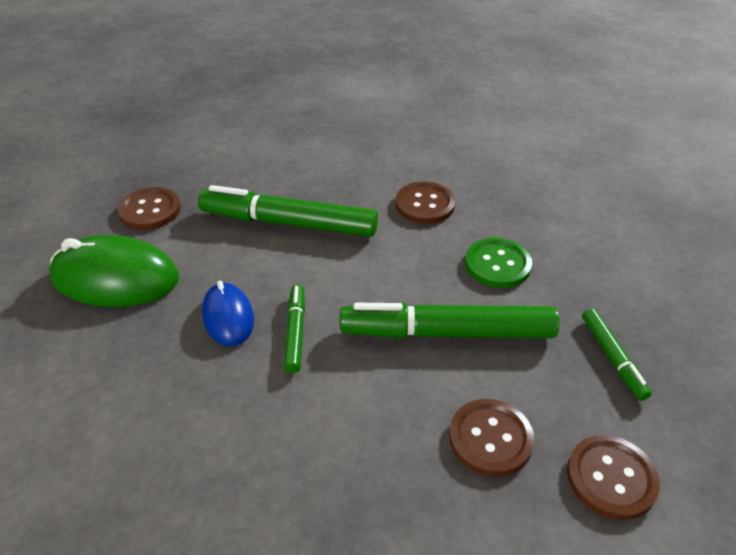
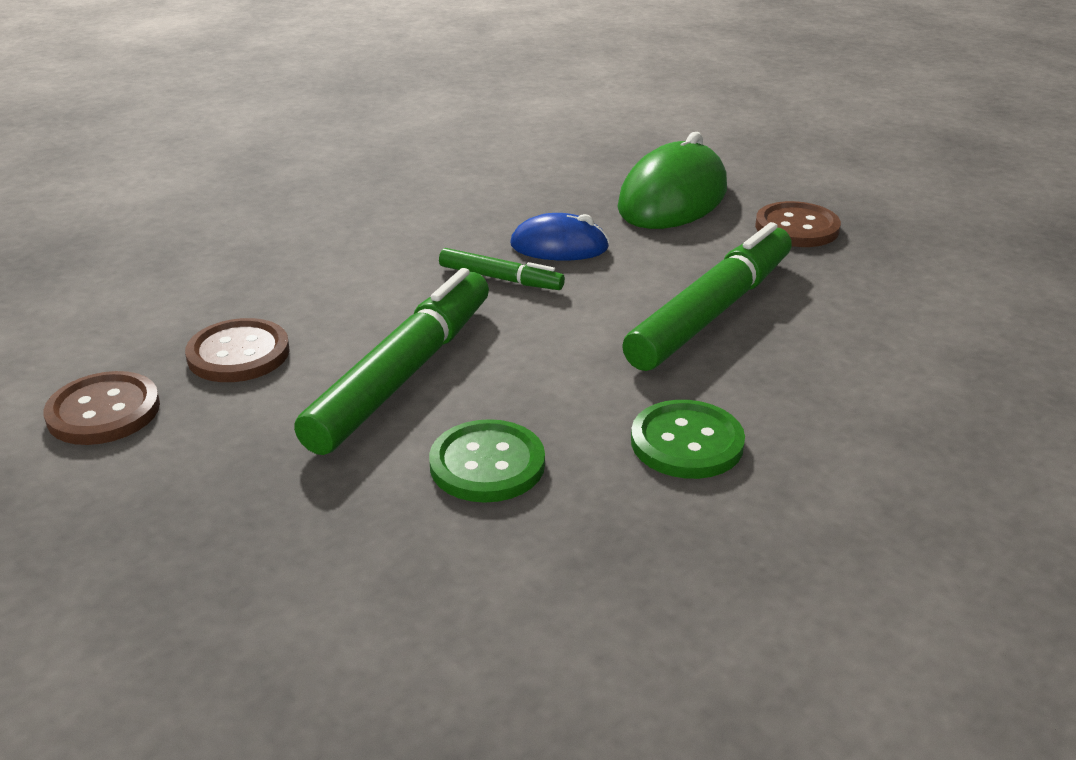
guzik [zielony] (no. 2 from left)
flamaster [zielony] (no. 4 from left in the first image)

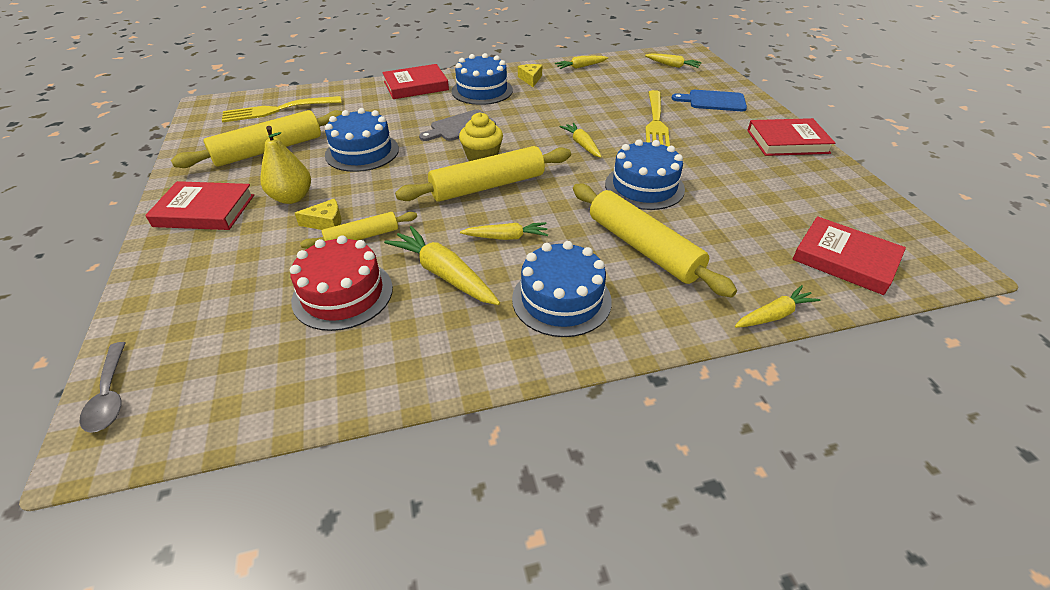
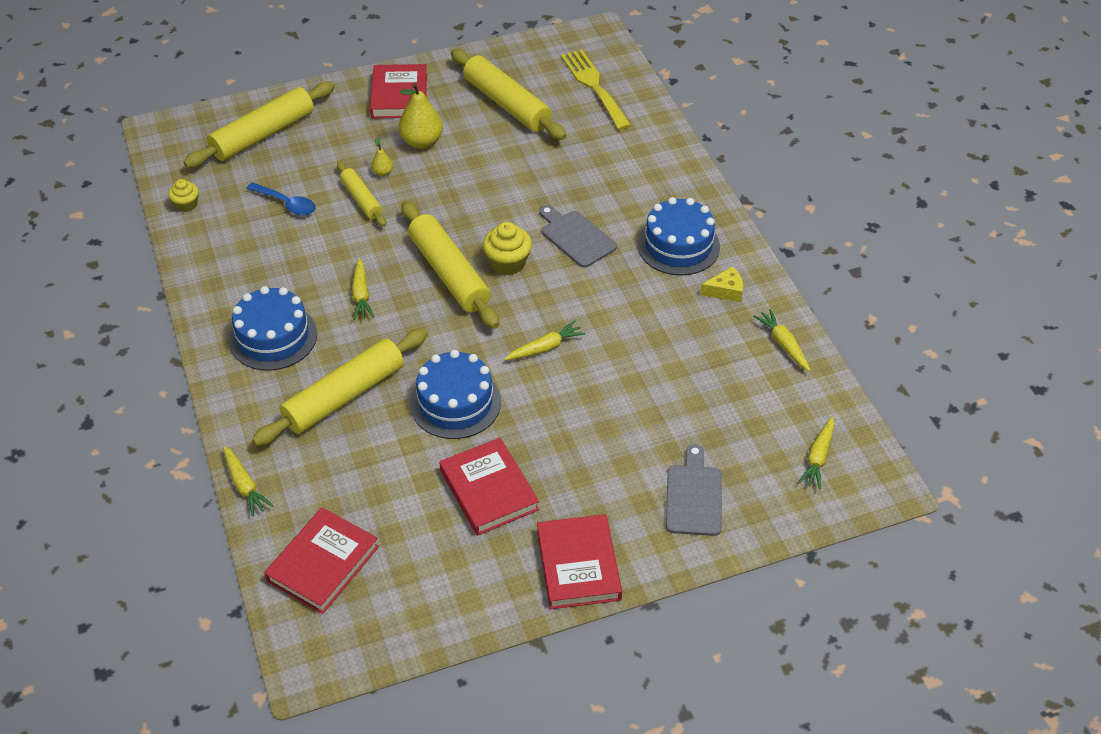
muffinka [żółty] (no. 1 from left)
wałek do ciasta [żółty] (no. 1 from left)
łyżka [niebieski]
gruszka [żółty] (no. 1 from left)
książka [czerwony] (no. 3 from left)
deska do krojenia [szary] (no. 2 from left)
łyżka [szary]
tort [niebieski] (no. 1 from left in the first image)
marchewka [żółty] (no. 1 from left in the first image)
widelec [żółty] (no. 2 from left in the first image)

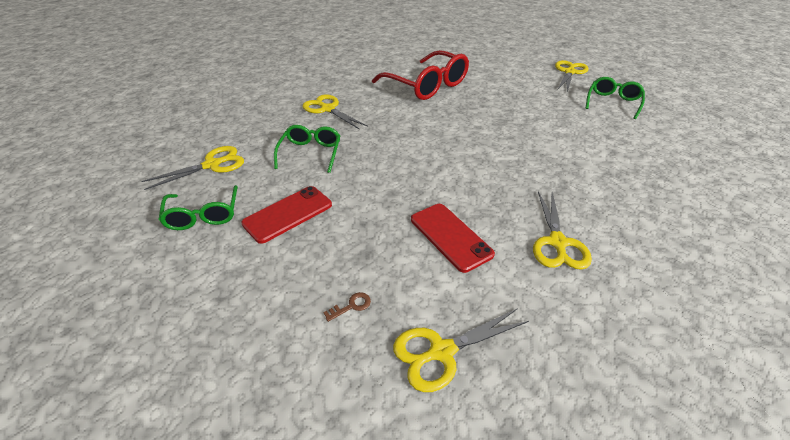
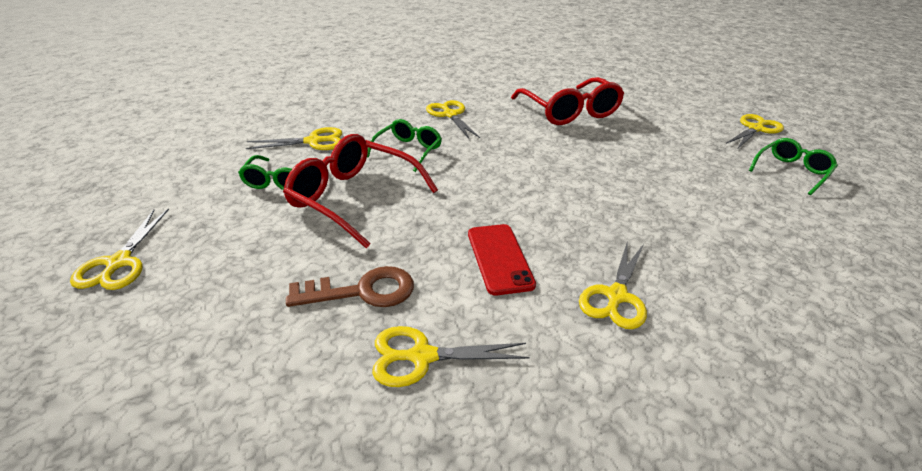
nożyczki [żółty] (no. 1 from left)
okulary [czerwony] (no. 1 from left)
klucz [brązowy]

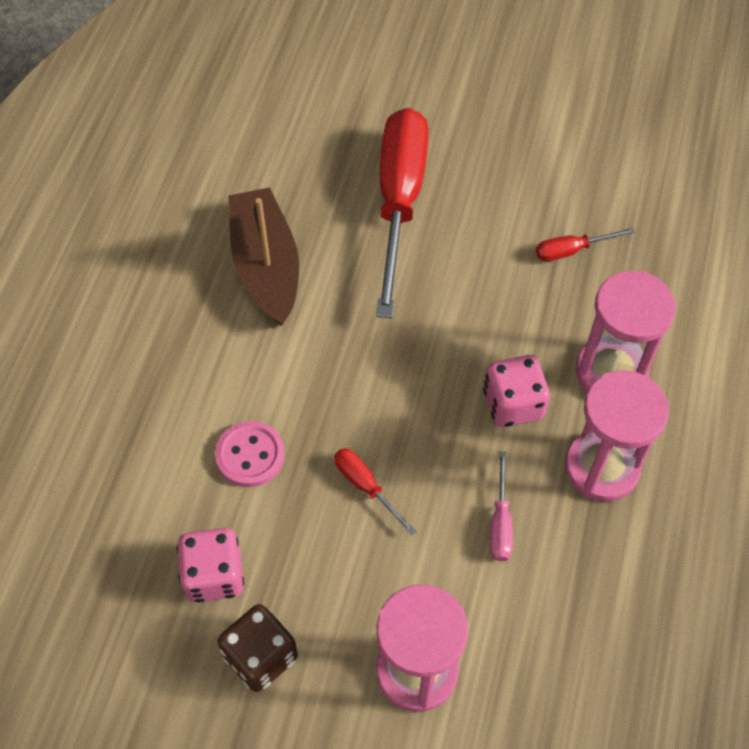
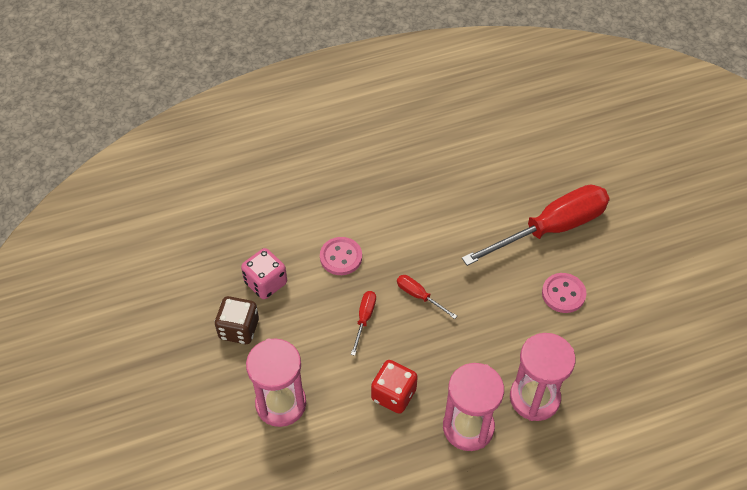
kostka do gry [czerwony]
śrubokręt [czerwony] (no. 2 from left)
guzik [różowy] (no. 2 from left)
łódka [brązowy]
kostka do gry [różowy] (no. 2 from left in the first image)

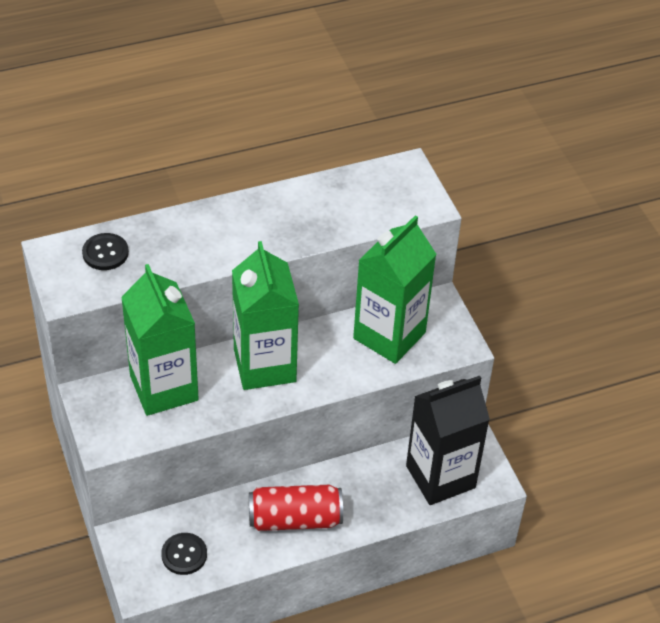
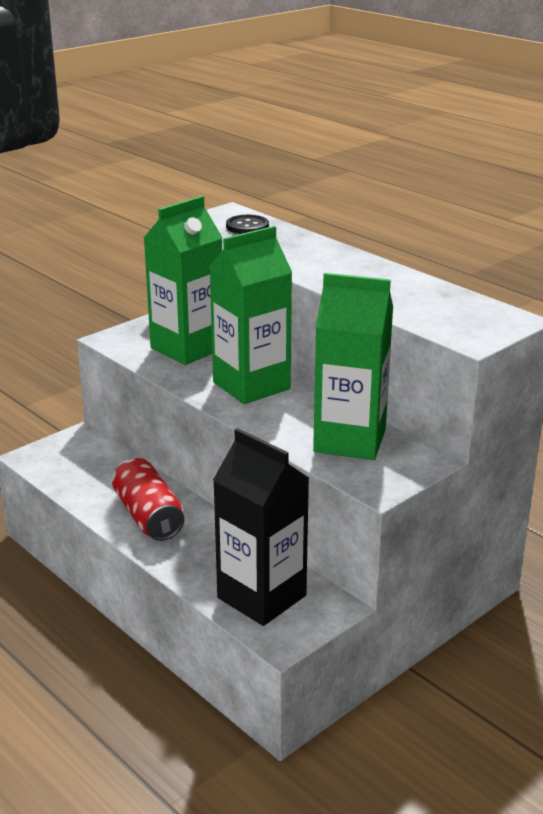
guzik [czarny] (no. 2 from left in the first image)

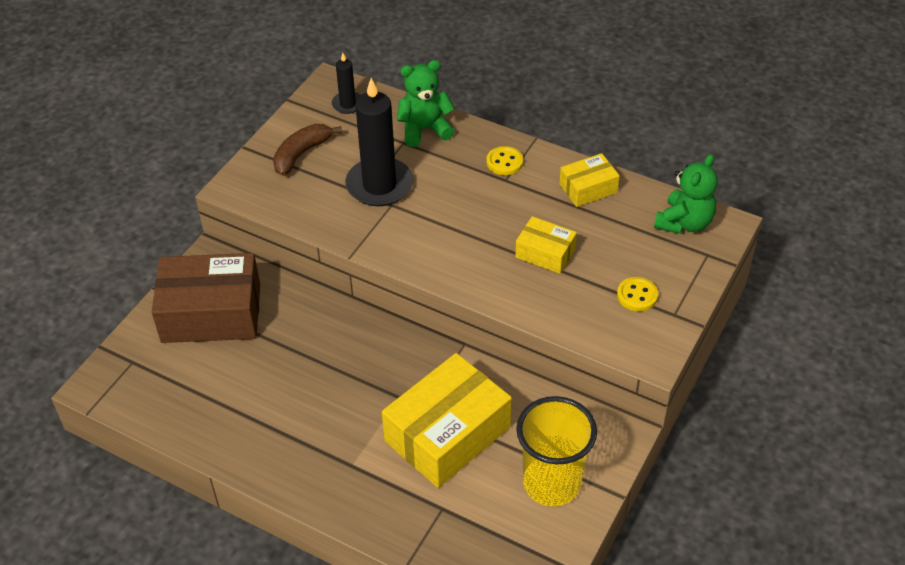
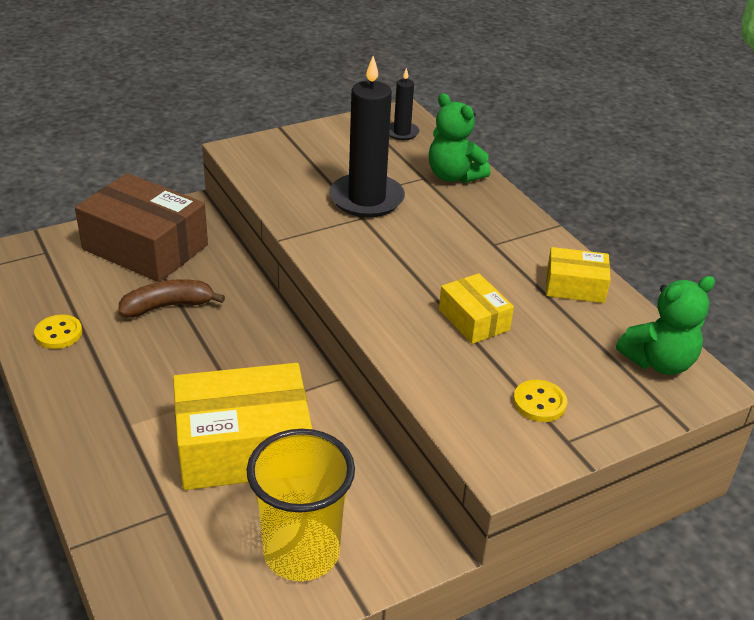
guzik [żółty] (no. 1 from left)
banan [brązowy]
miś [zielony] (no. 1 from left)

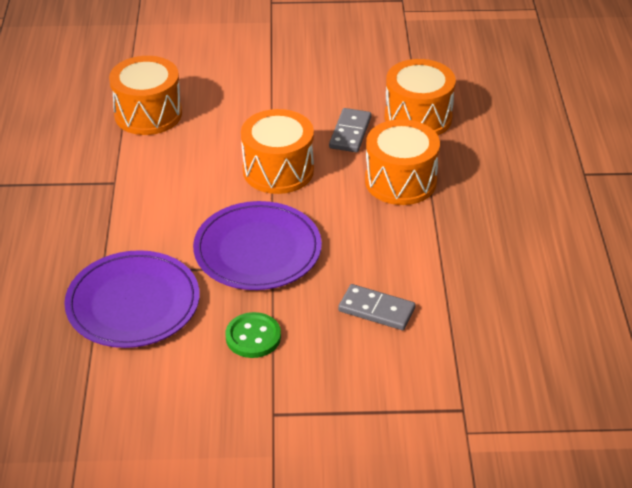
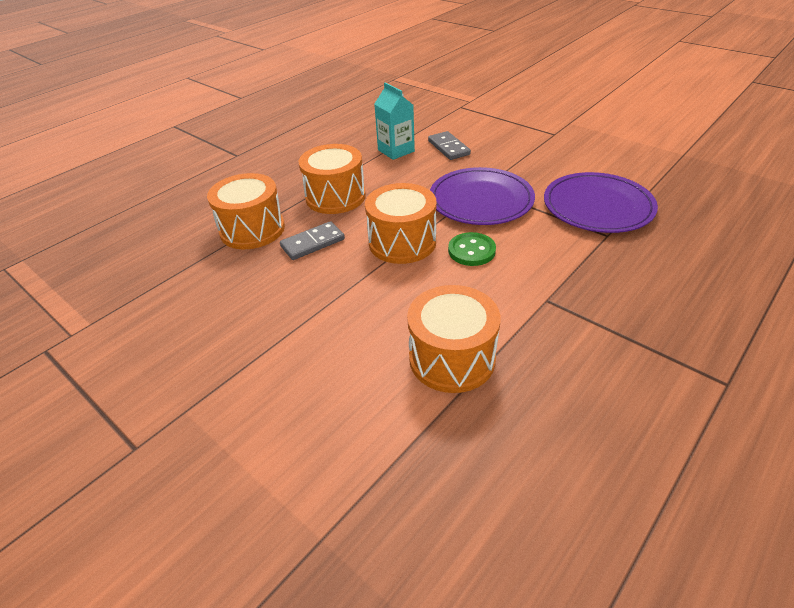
karton mleka [turkusowy]
guzik [zielony]

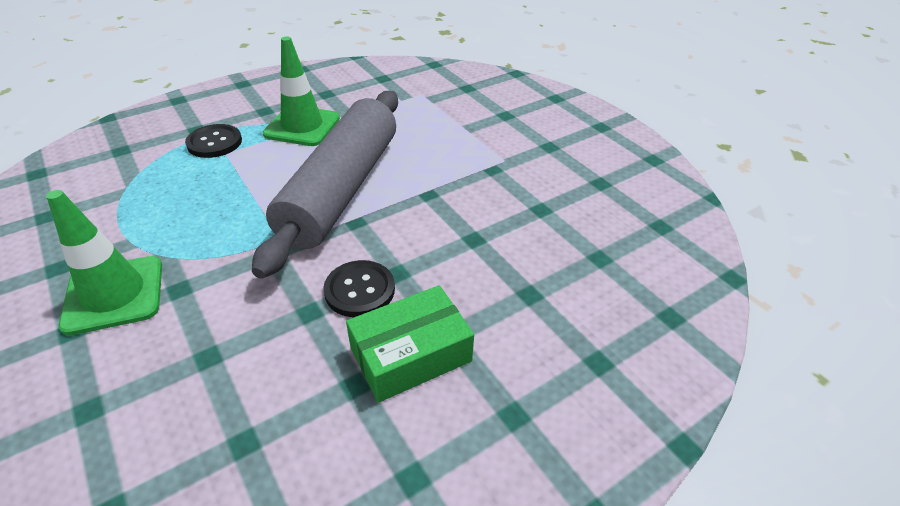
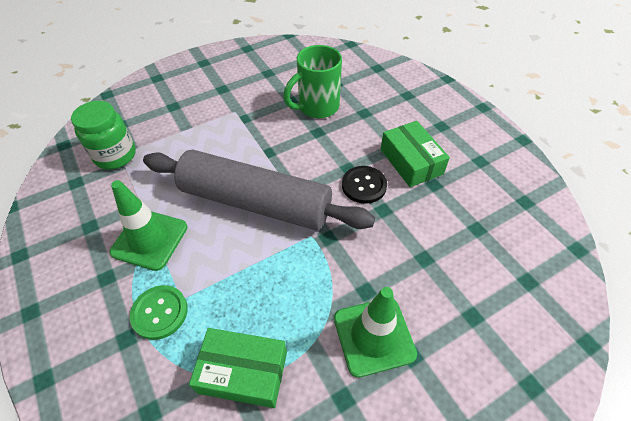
słoik [zielony]
guzik [zielony]
pudełko [zielony] (no. 1 from left)
kubek [zielony]

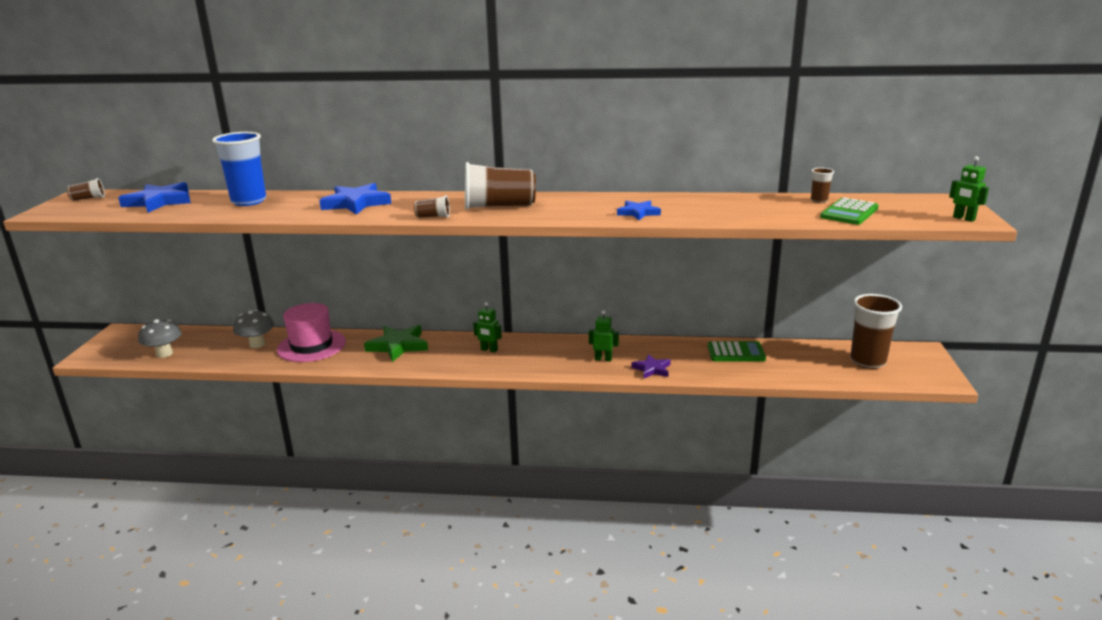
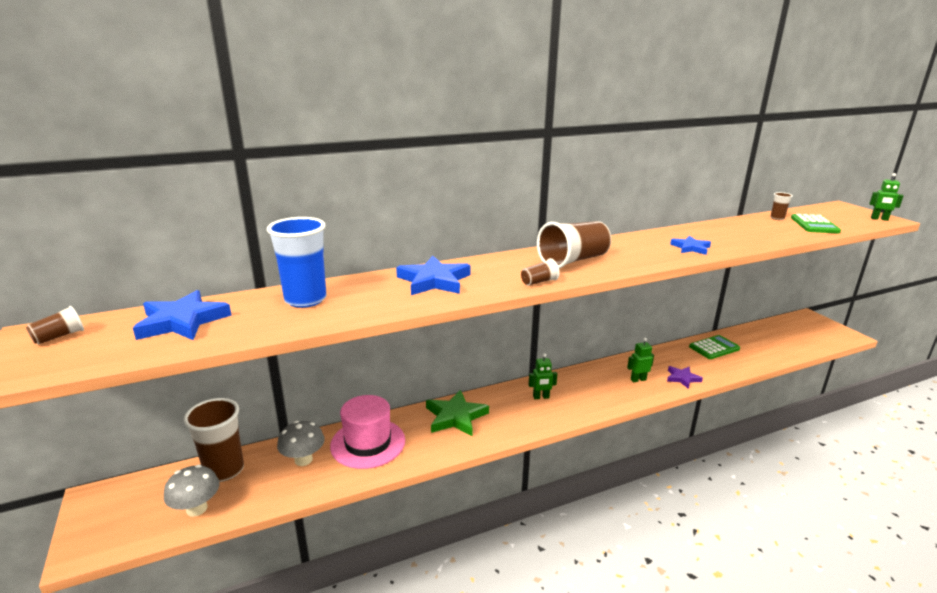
szklanka [brązowy] (no. 2 from left)

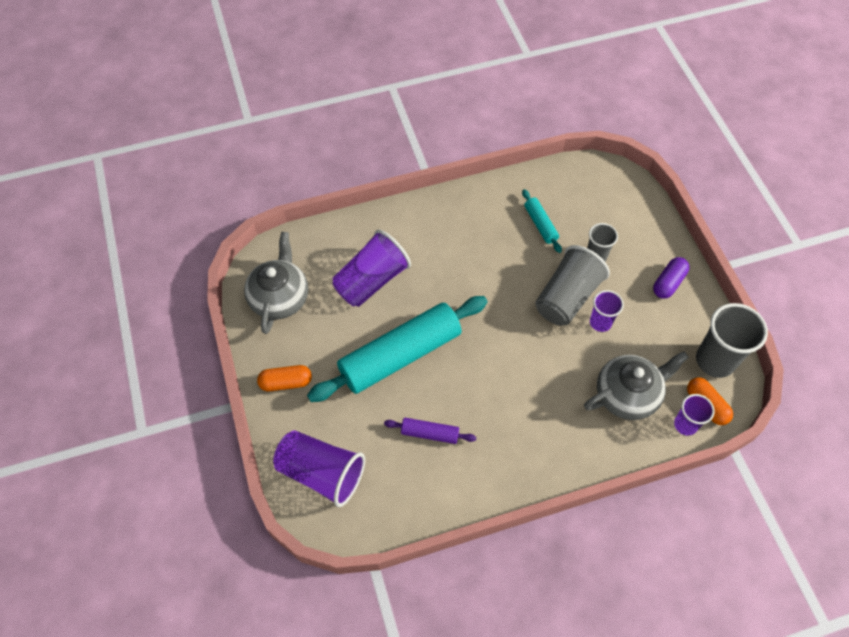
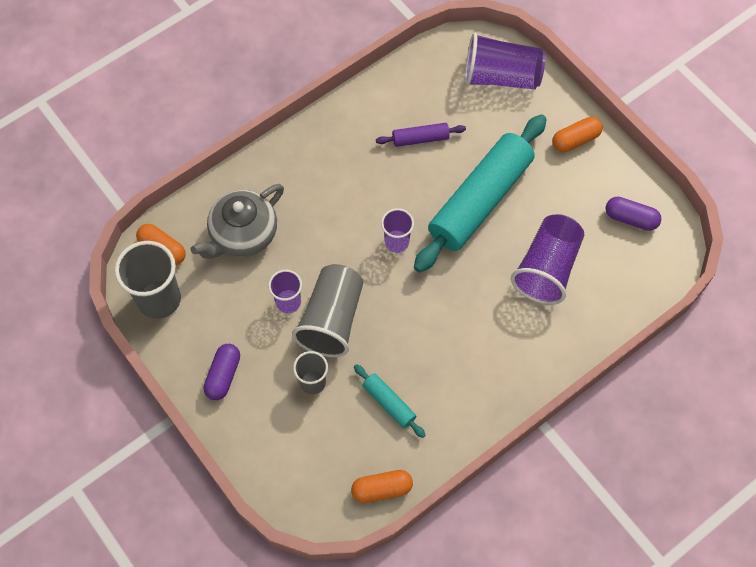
kapsułka [pomarańczowy] (no. 2 from left)
szklanka [fioletowy] (no. 2 from left)
kapsułka [fioletowy] (no. 2 from left)

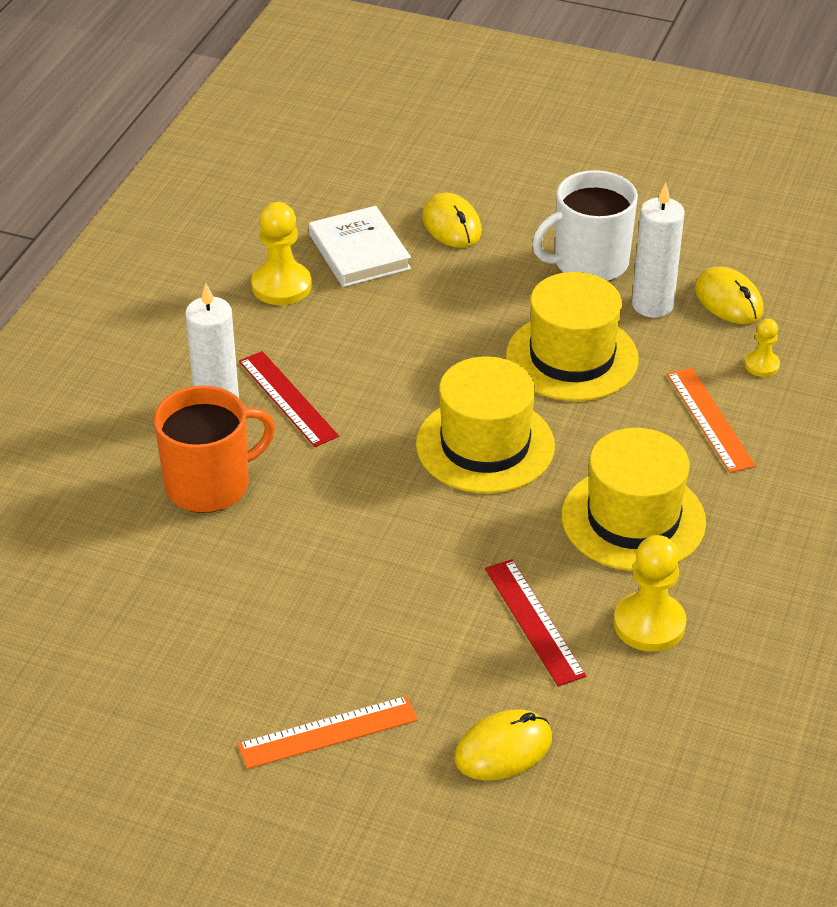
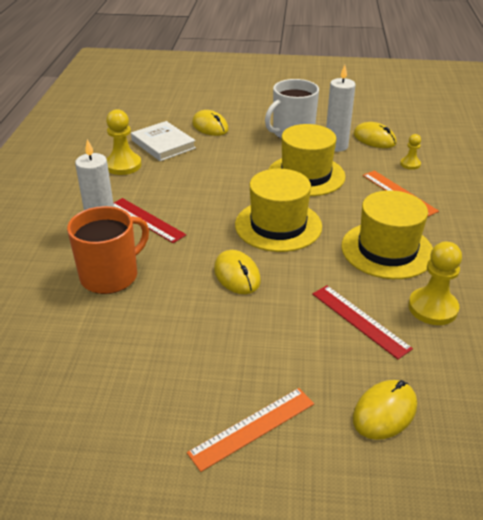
myszka [żółty] (no. 2 from left)

